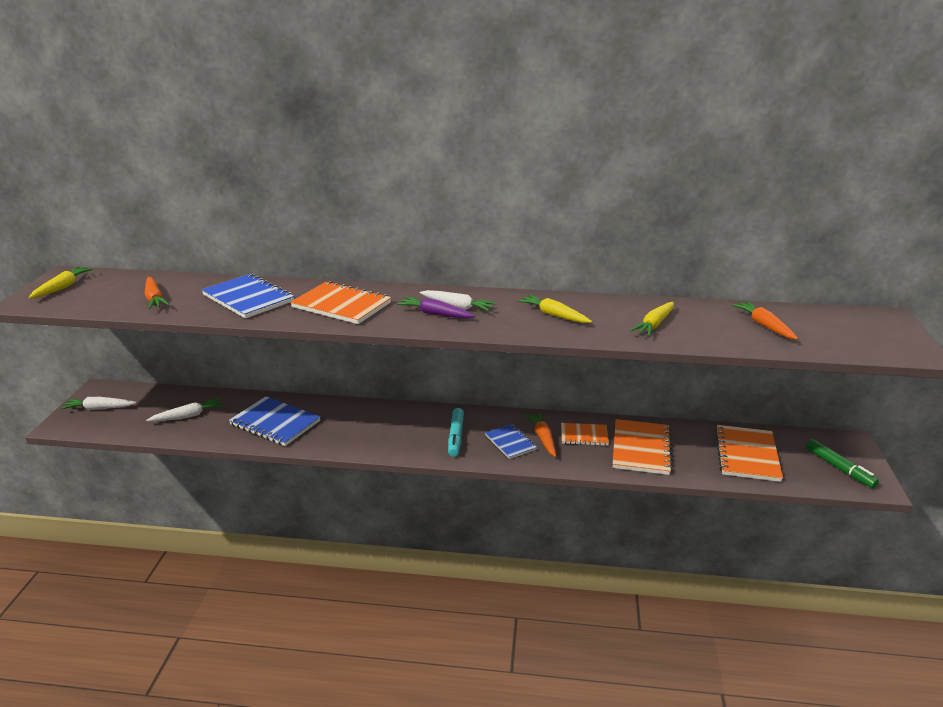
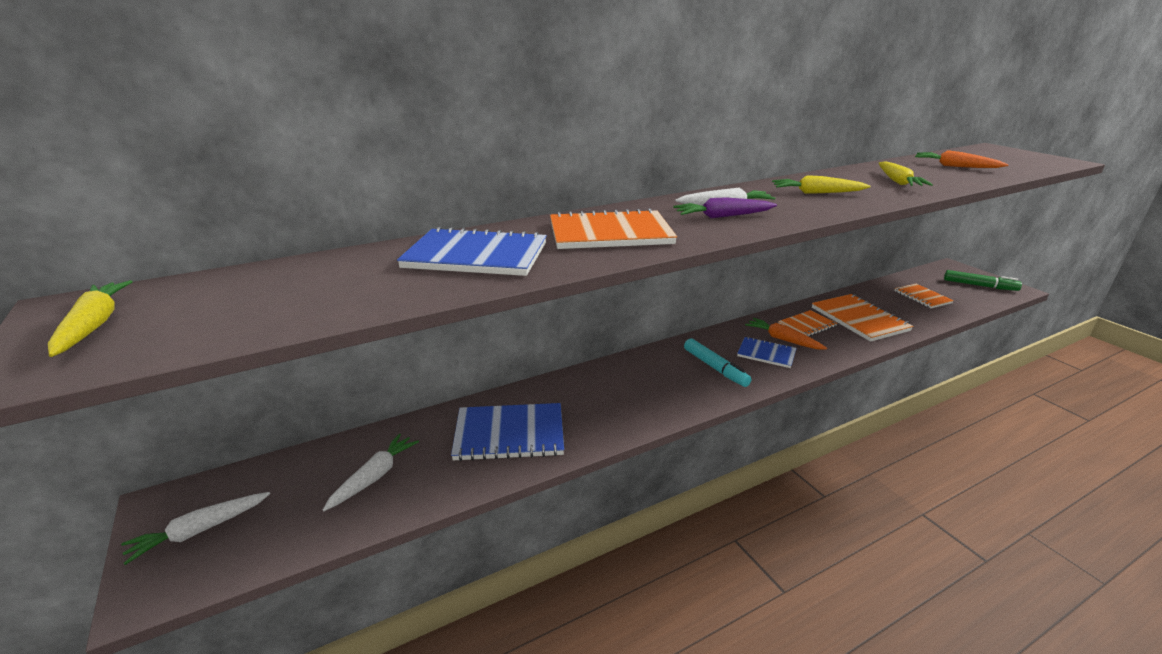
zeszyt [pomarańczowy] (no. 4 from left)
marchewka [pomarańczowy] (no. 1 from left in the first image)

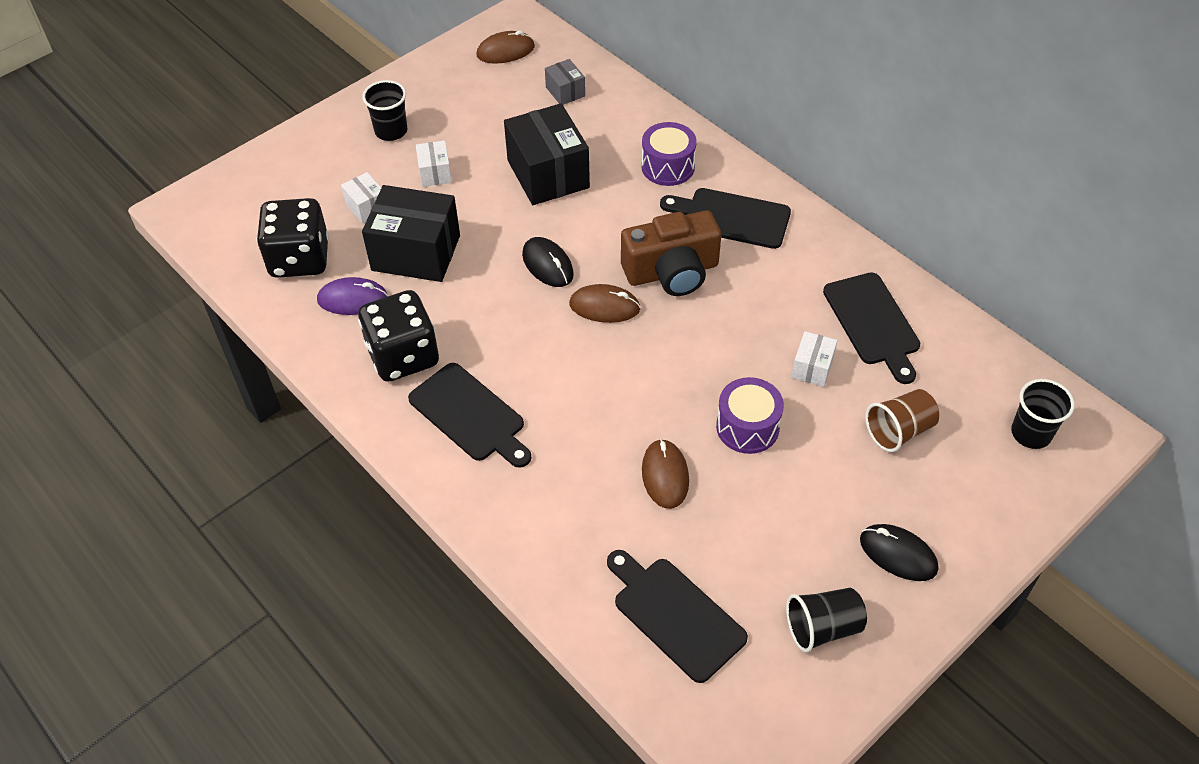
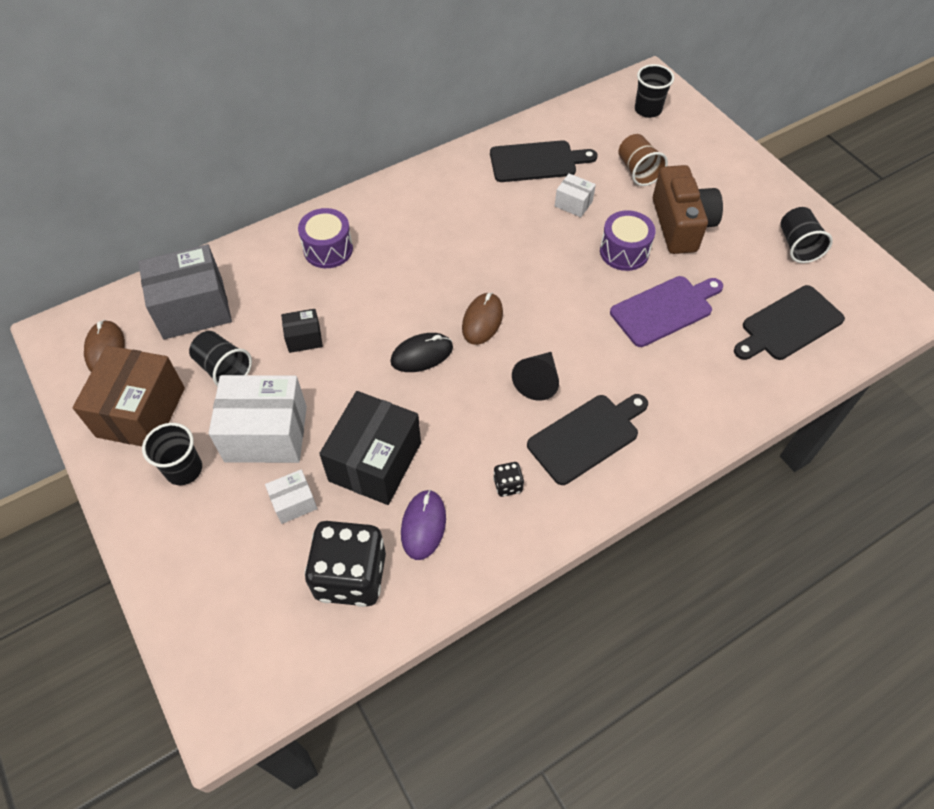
pudełko [brązowy]
pudełko [szary]
szklanka [czarny] (no. 2 from left)
pudełko [biały] (no. 1 from left)
pudełko [czarny] (no. 1 from left)
kostka do gry [czarny] (no. 2 from left)
stożek [czarny]
deska do krojenia [fioletowy]
aparat fotograficzny [brązowy]
deska do krojenia [czarny] (no. 3 from left in the first image)
myszka [czarny] (no. 2 from left in the first image)

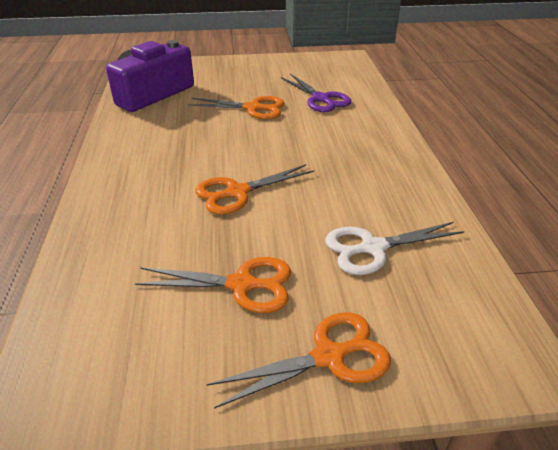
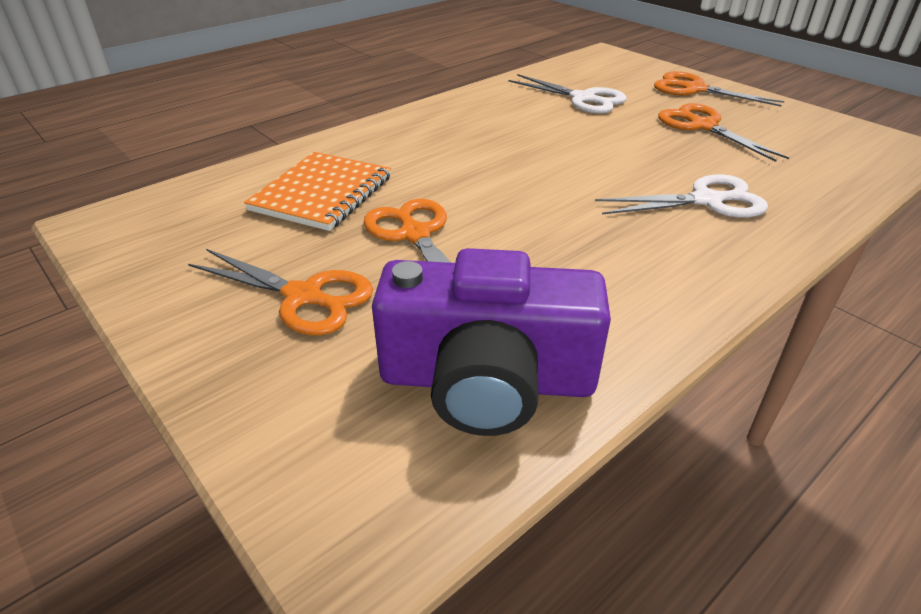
nożyczki [pomarańczowy] (no. 1 from left)
zeszyt [pomarańczowy]
nożyczki [biały] (no. 2 from left)

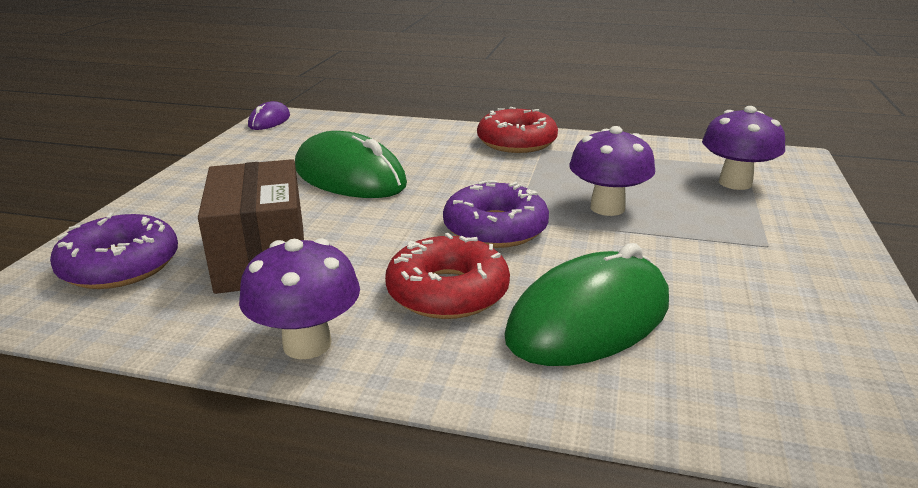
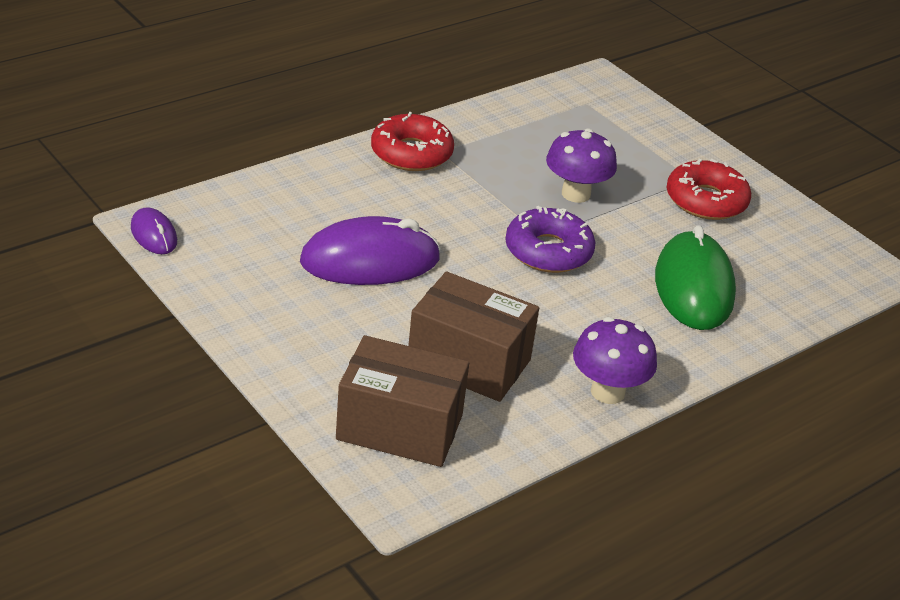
myszka [fioletowy] (no. 2 from left)
pudełko [brązowy] (no. 1 from left)
donut [czerwony] (no. 2 from left)
grzyb [fioletowy] (no. 3 from left in the first image)

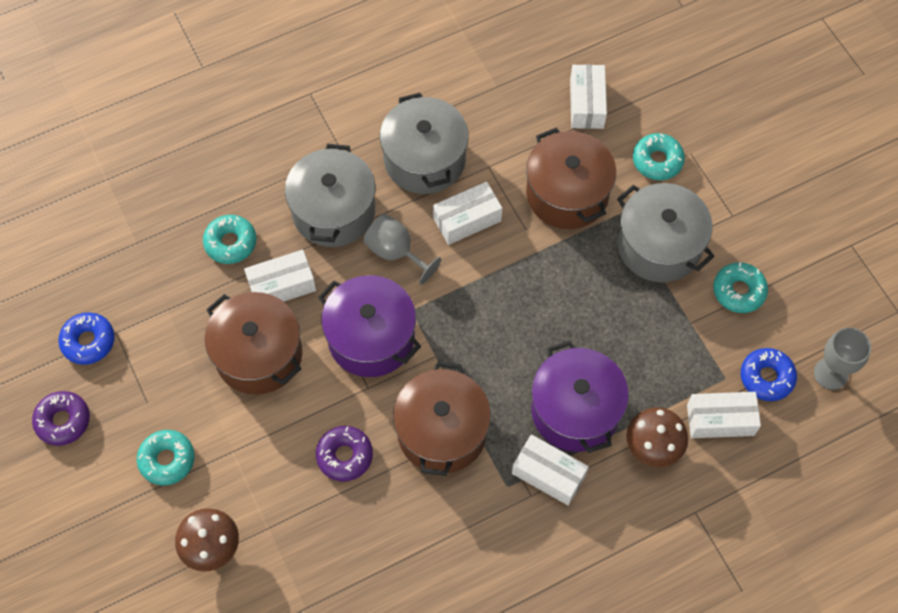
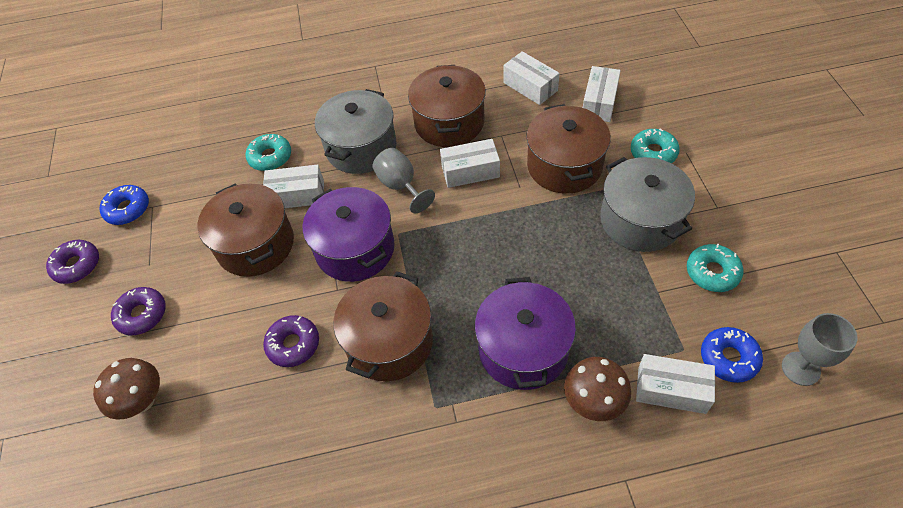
donut [fioletowy] (no. 2 from left)
garnek [brązowy] (no. 3 from left)
pudełko [biały] (no. 3 from left)

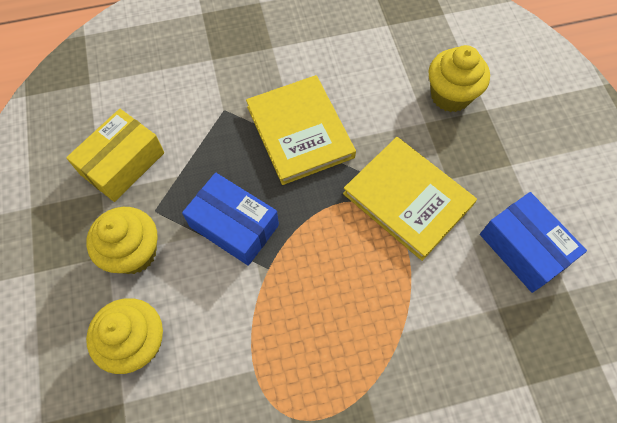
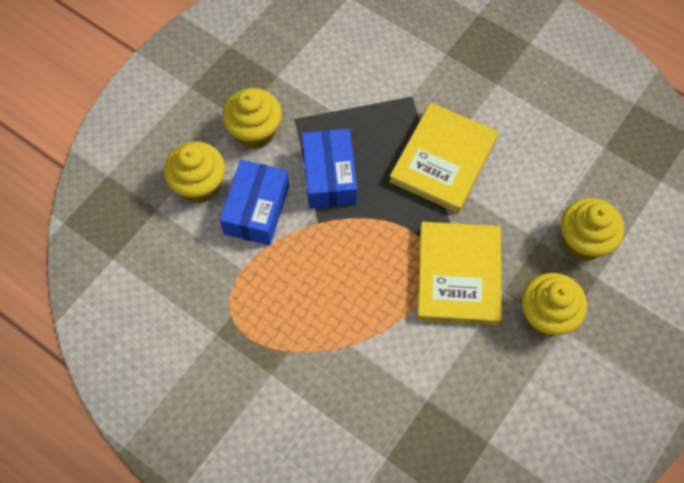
pudełko [niebieski] (no. 1 from left)
muffinka [żółty] (no. 3 from left)
pudełko [żółty]

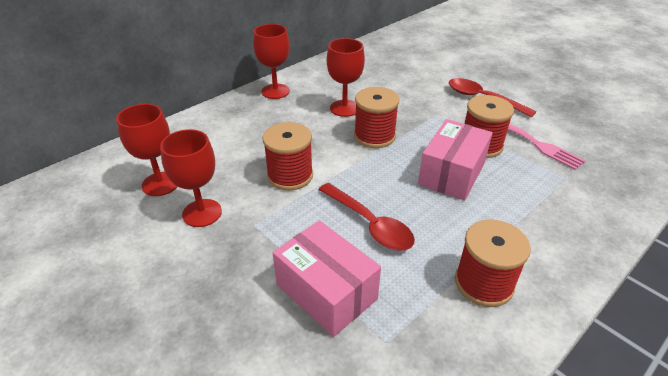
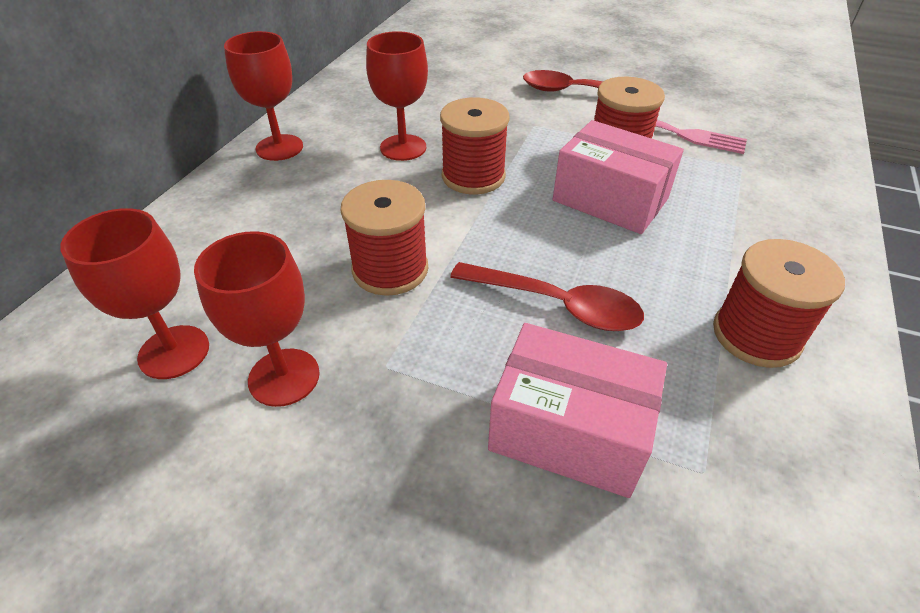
pudełko [różowy] (no. 2 from left)

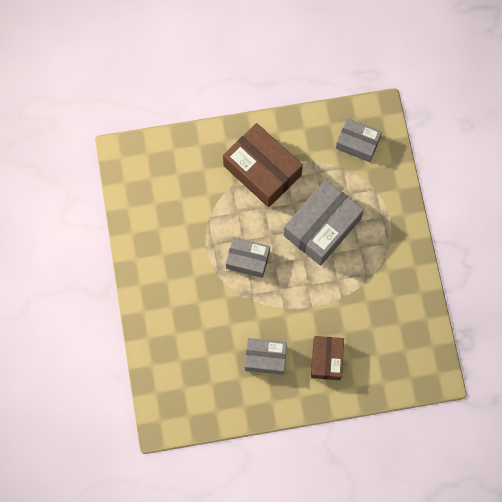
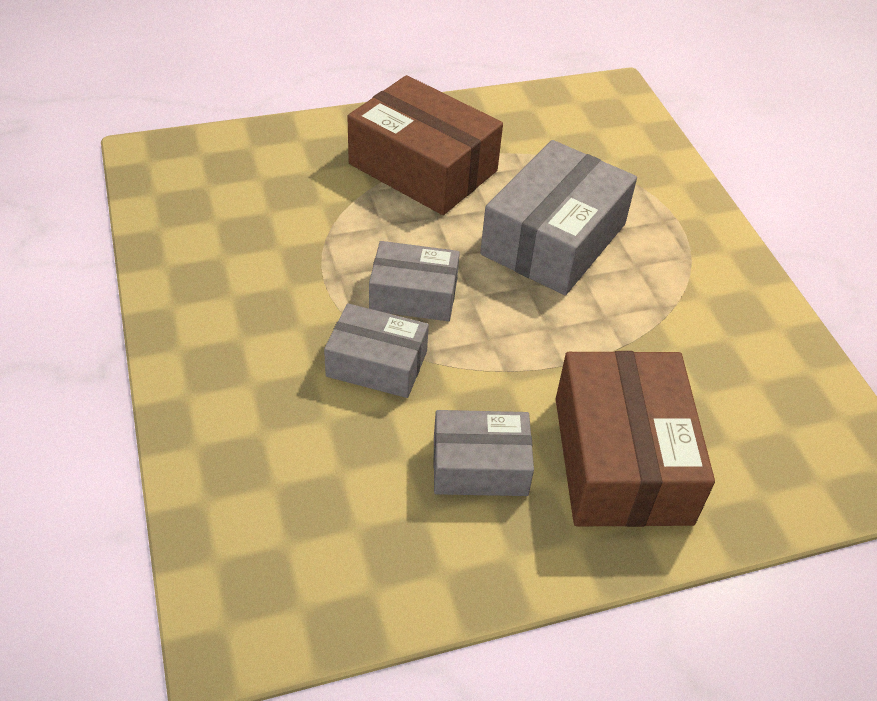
pudełko [szary] (no. 1 from left)
pudełko [brązowy] (no. 2 from left)

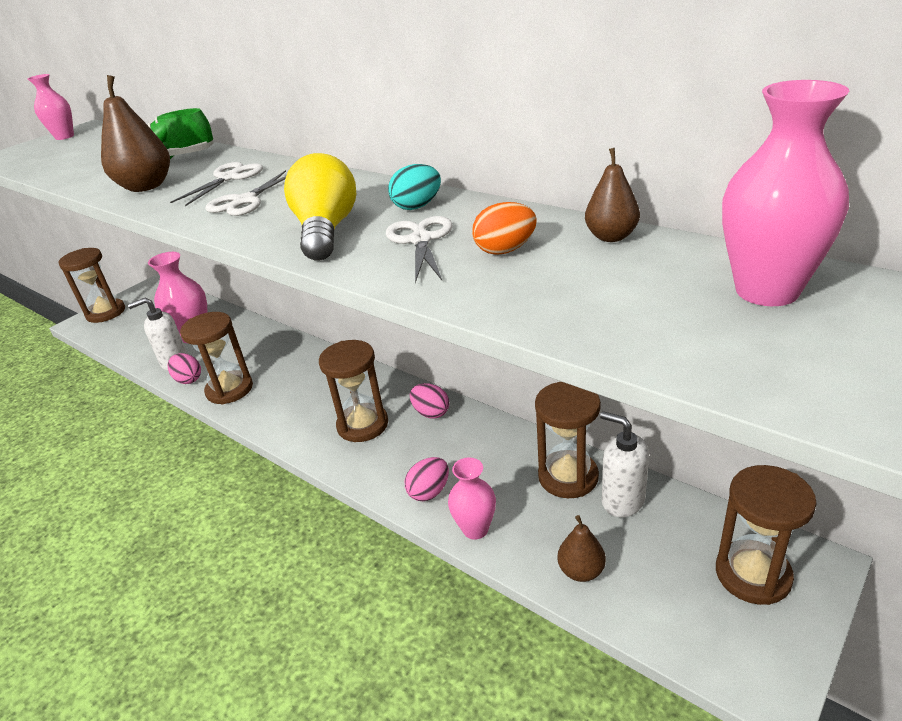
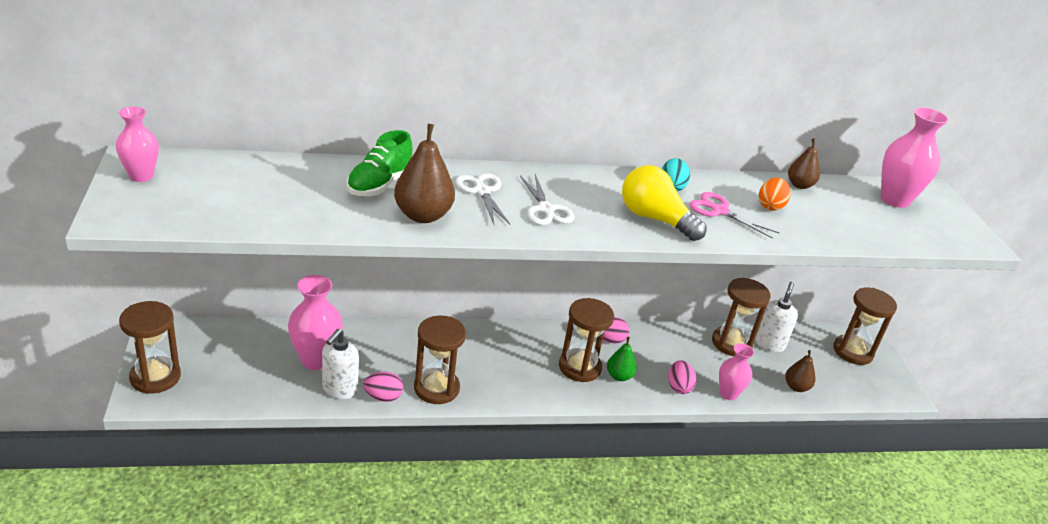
gruszka [zielony]
nożyczki [różowy]
dozownik mydła [biały] (no. 2 from left)

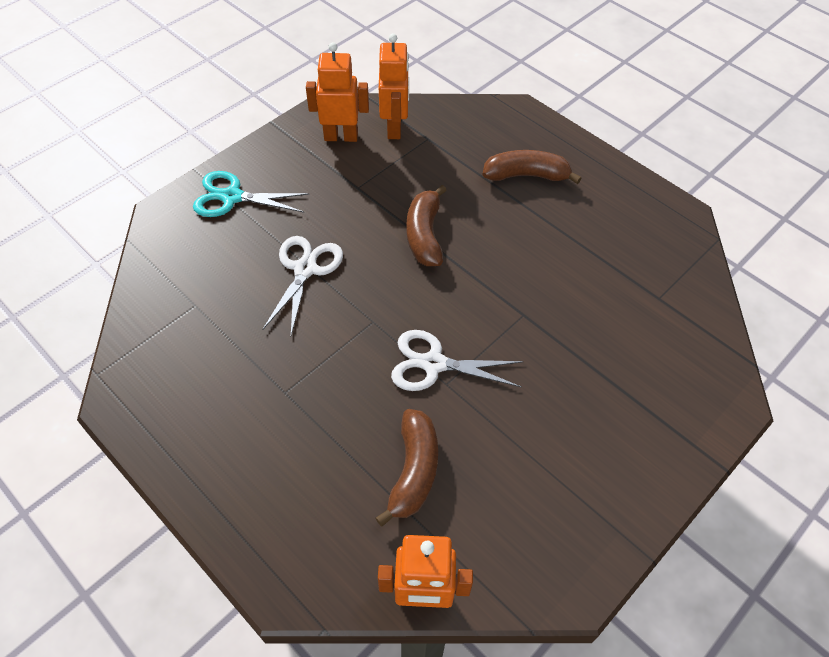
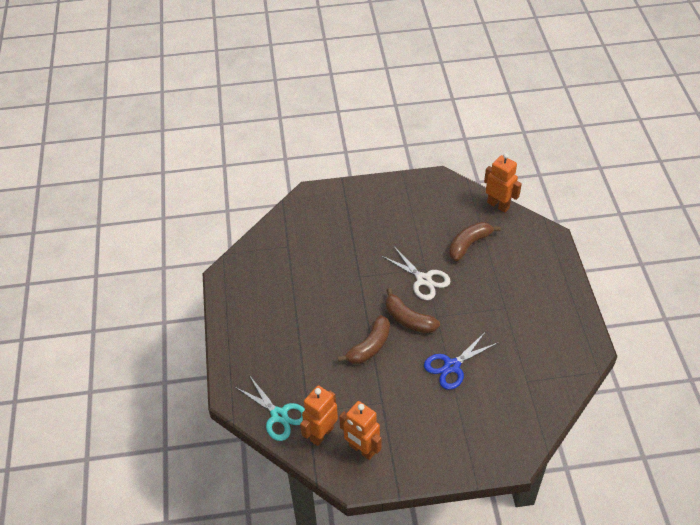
nożyczki [turkusowy]
banan [brązowy] (no. 2 from left)
nożyczki [niebieski]

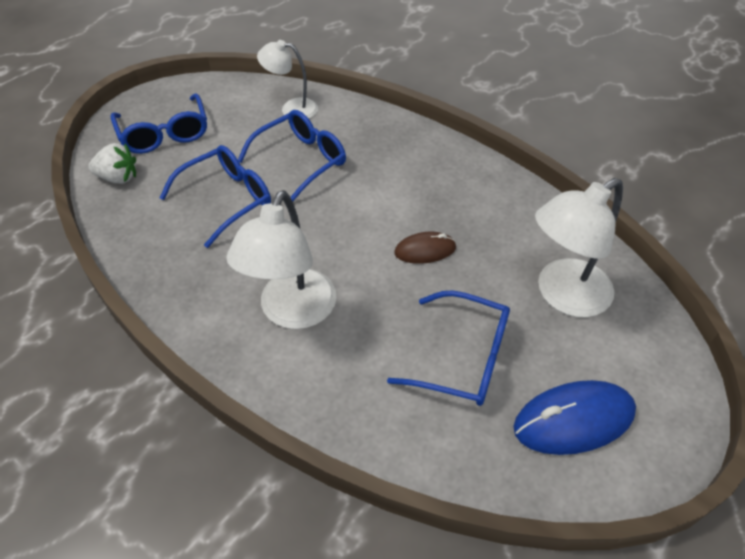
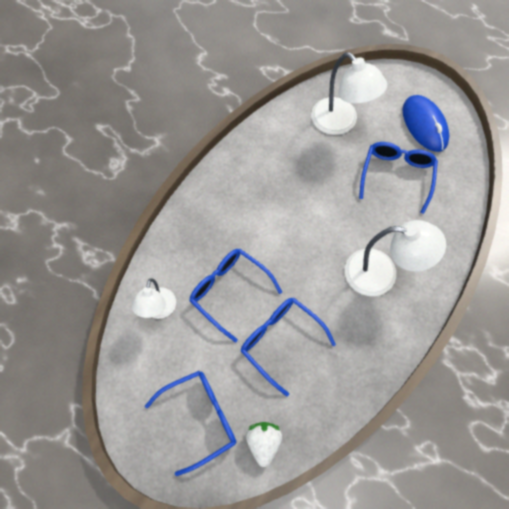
myszka [brązowy]

